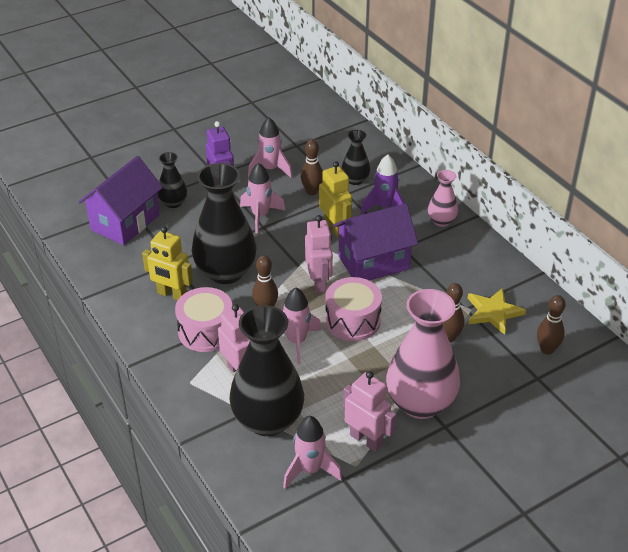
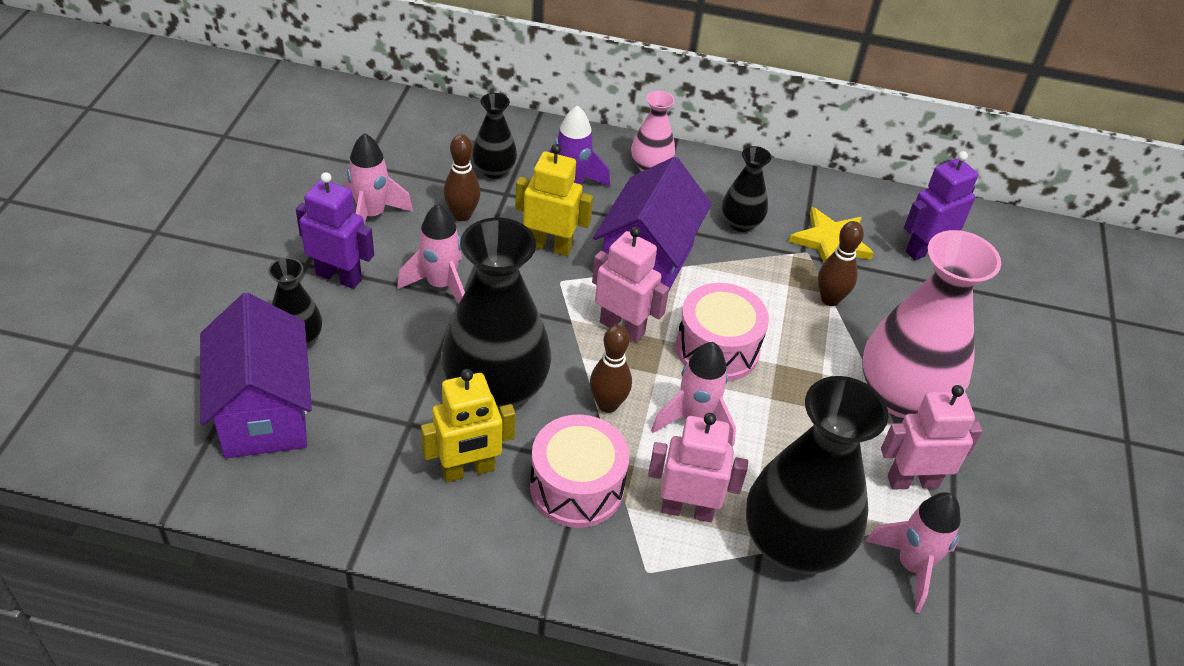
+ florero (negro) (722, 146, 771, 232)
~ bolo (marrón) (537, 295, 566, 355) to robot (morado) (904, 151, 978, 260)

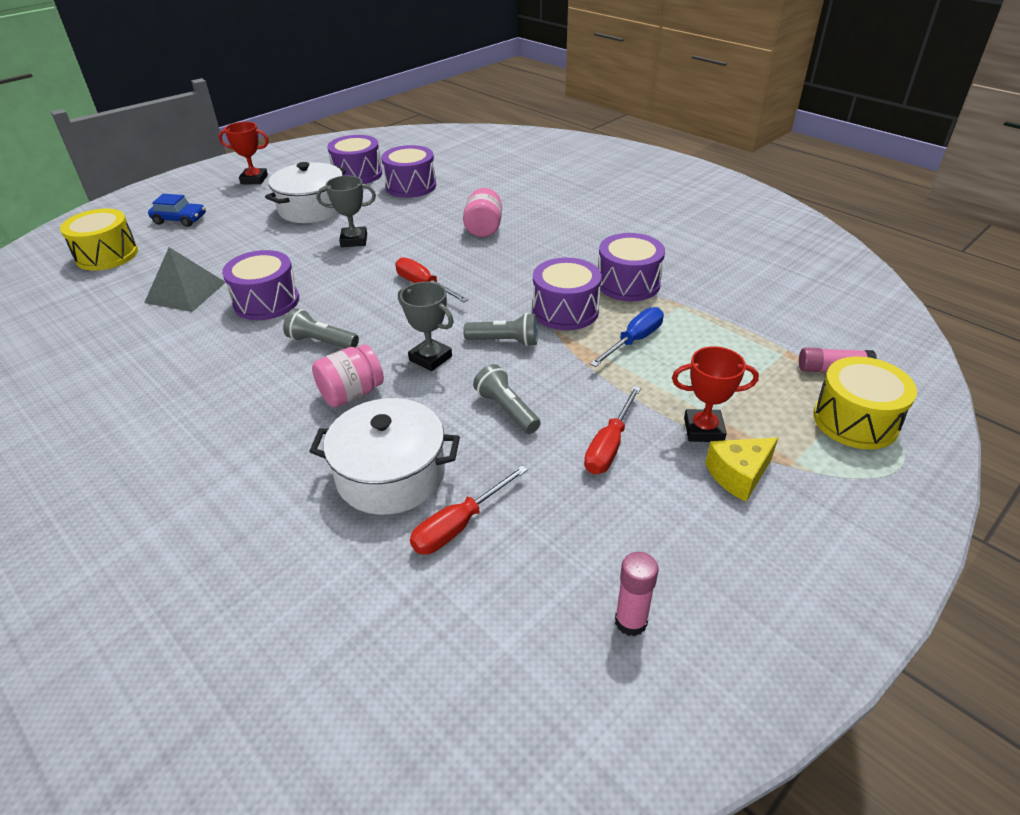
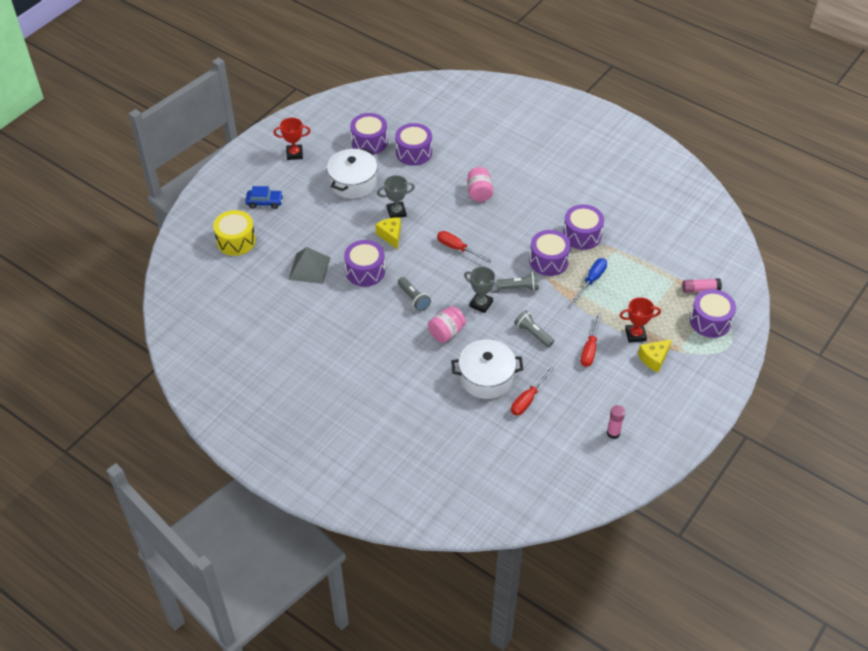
+ queso (amarillo) (375, 217, 401, 250)
~ lámpara de mano (gris) (283, 308, 359, 349) = (398, 277, 431, 311) 135 degrees counterclockwise
~ tambor (amarillo) (813, 356, 917, 449) to tambor (morado) (690, 289, 736, 338)

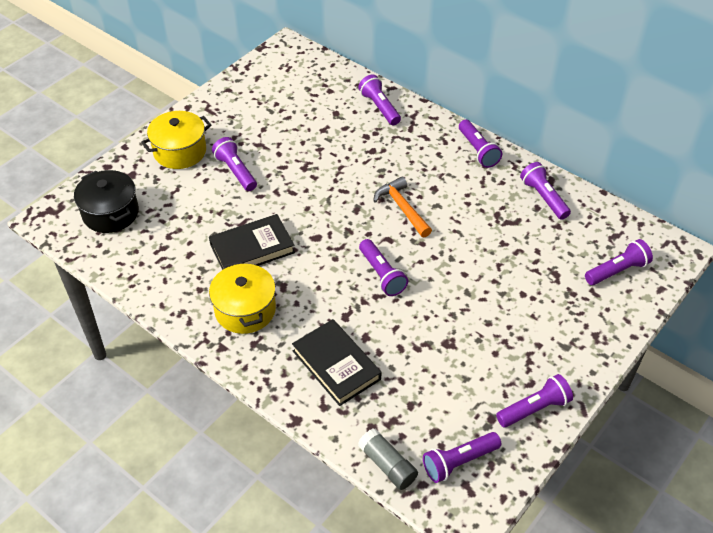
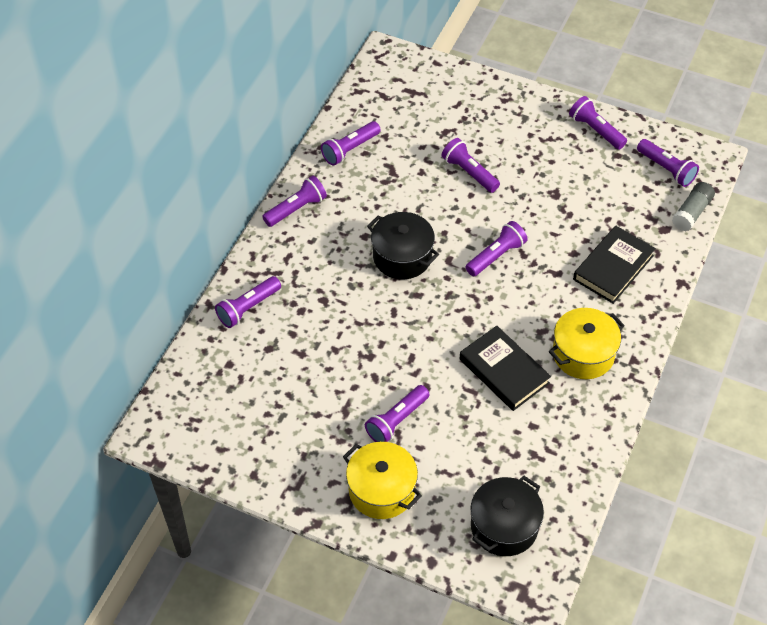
~ martillo (naranja) (373, 176, 432, 238) to olla (negro) (367, 212, 439, 279)
~ lámpara de mano (morado) (585, 239, 653, 285) to (442, 138, 500, 193)

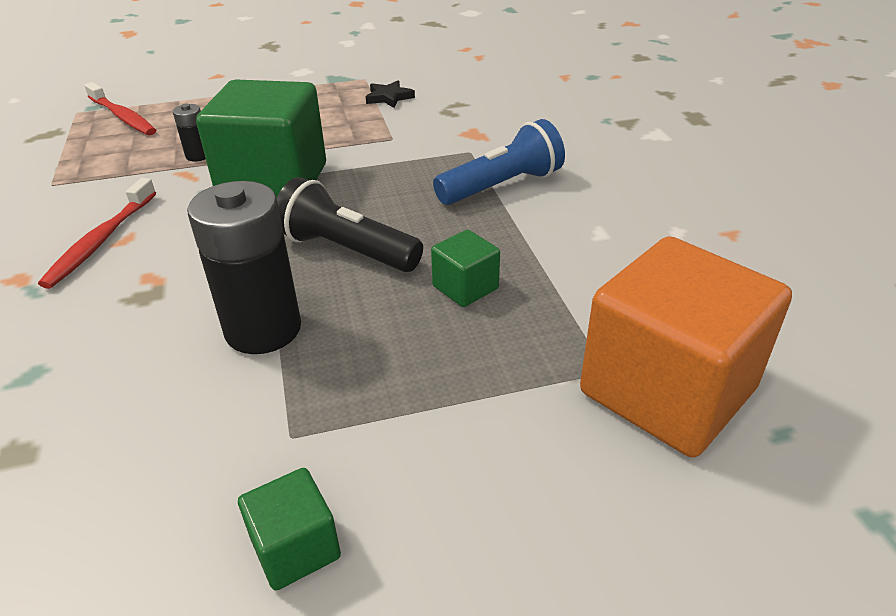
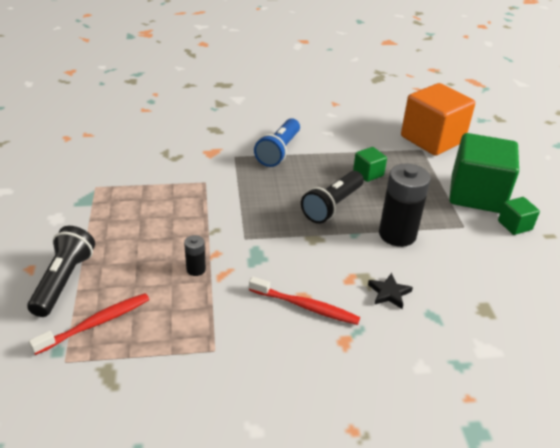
+ lámpara de mano (negro) (27, 226, 95, 317)
~ lámpara de mano (azul) (433, 119, 565, 205) = (254, 118, 300, 167) 135 degrees counterclockwise
~ estrella (negro) (366, 80, 415, 108) to (368, 273, 413, 309)
~ cubo (verde) (196, 79, 326, 198) to (449, 133, 519, 213)

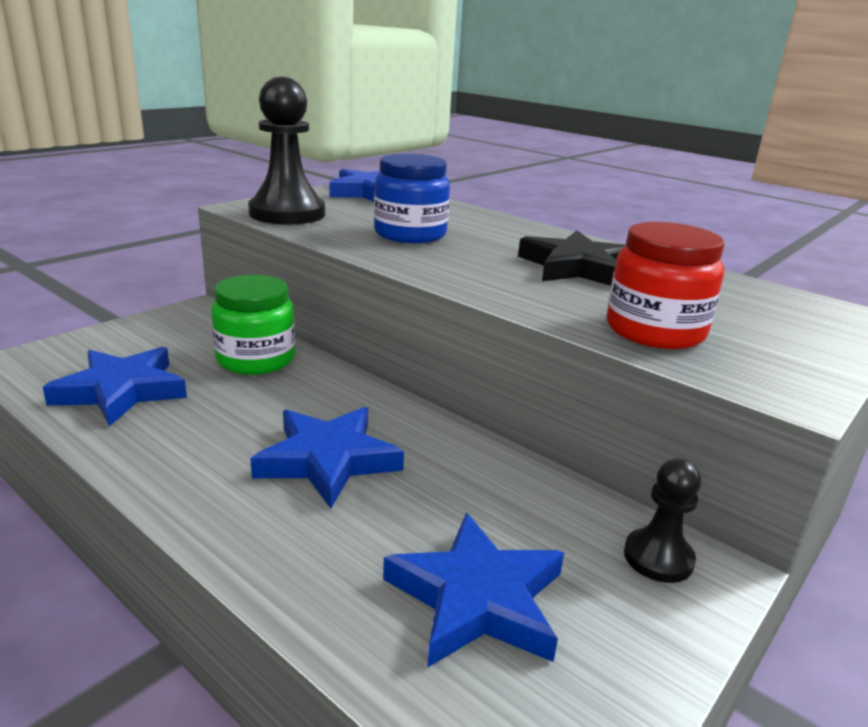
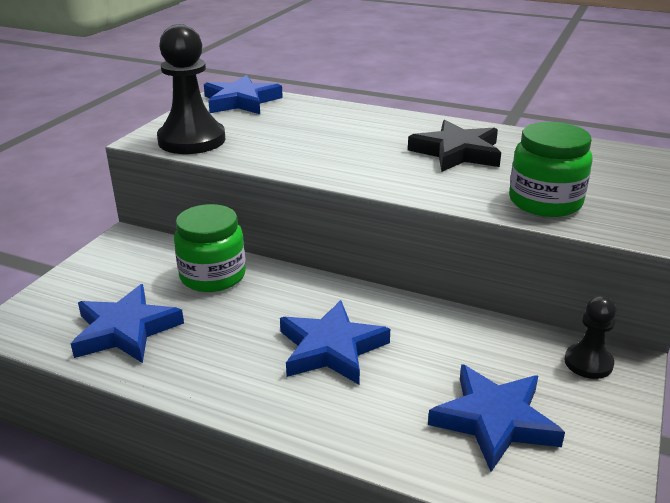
~ tarro (rojo) (607, 222, 725, 349) to tarro (verde) (509, 122, 593, 217)
- tarro (azul) (374, 153, 450, 243)

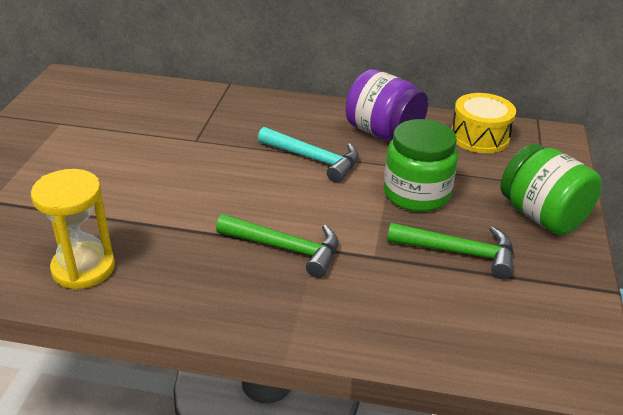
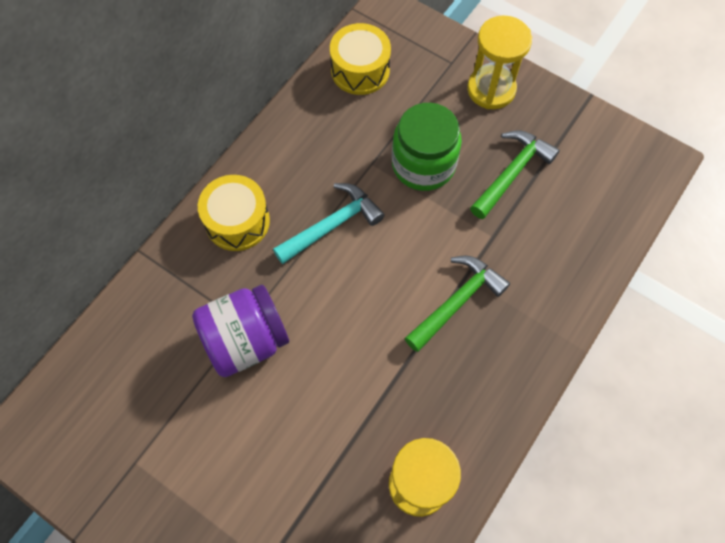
~ tarro (morado) (345, 69, 428, 141) to (192, 285, 289, 377)
+ tambor (amarillo) (198, 175, 270, 251)
~ tarro (verde) (501, 144, 602, 235) to reloj de arena (amarillo) (467, 15, 532, 109)

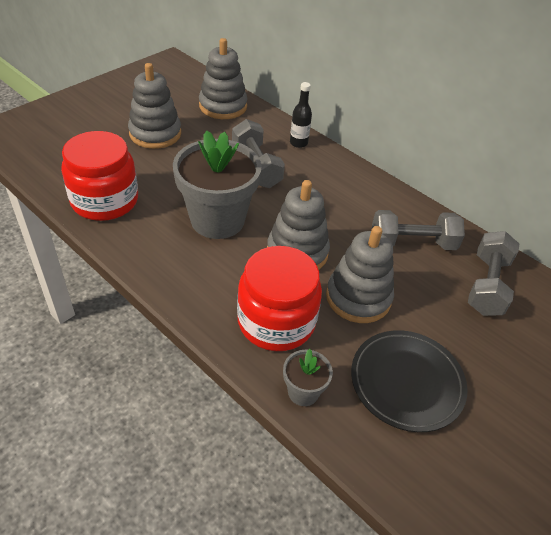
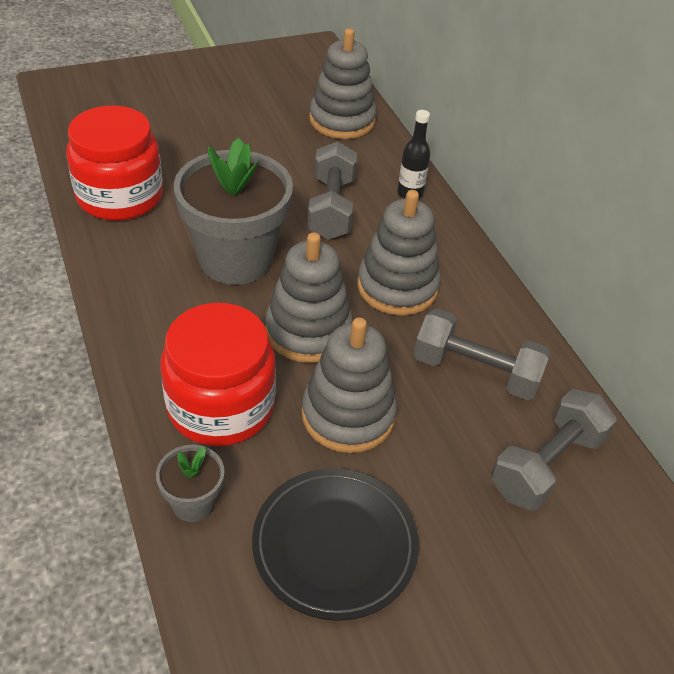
~ juguete apilable (gris) (128, 63, 181, 149) to (357, 190, 441, 316)

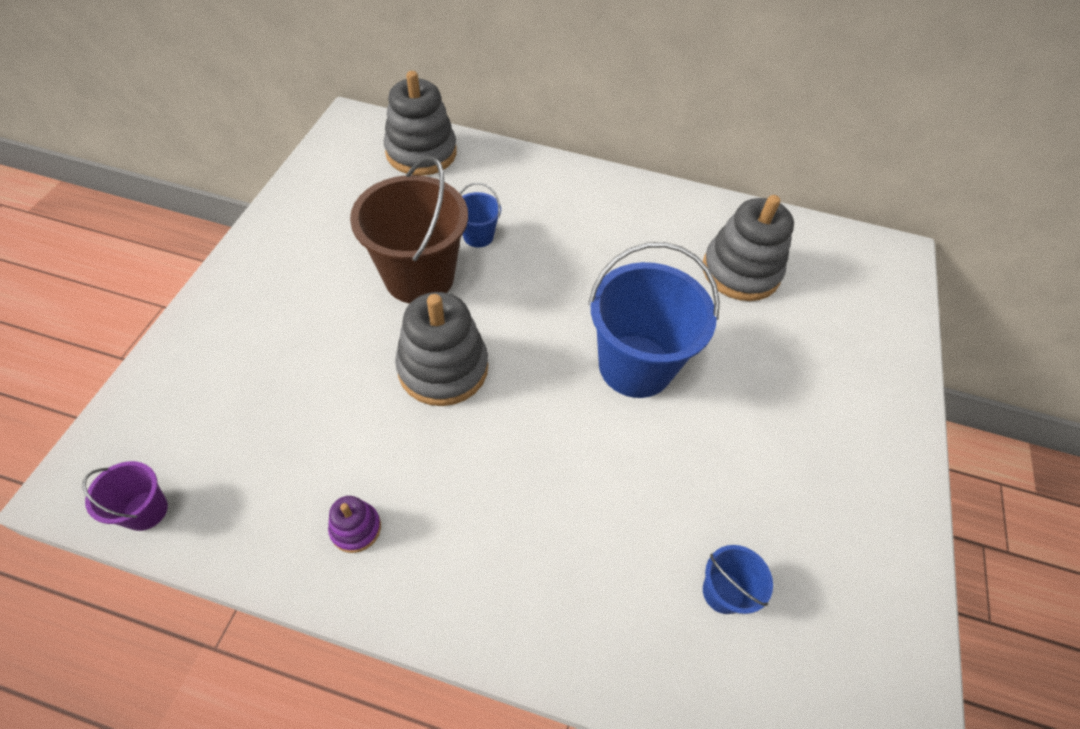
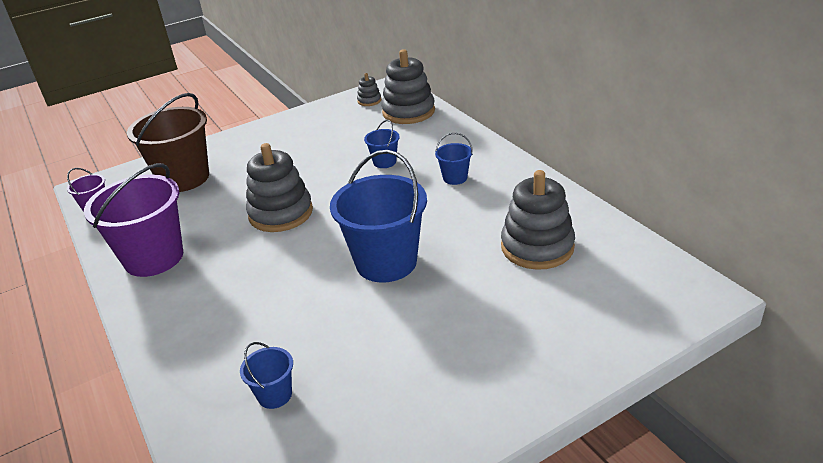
~ juguete apilable (morado) (328, 496, 381, 553) to balde (morado) (84, 163, 183, 277)
~ balde (marrón) (350, 156, 468, 304) to (127, 93, 209, 192)
+ juguete apilable (gris) (357, 73, 381, 106)
+ balde (azul) (435, 133, 473, 185)

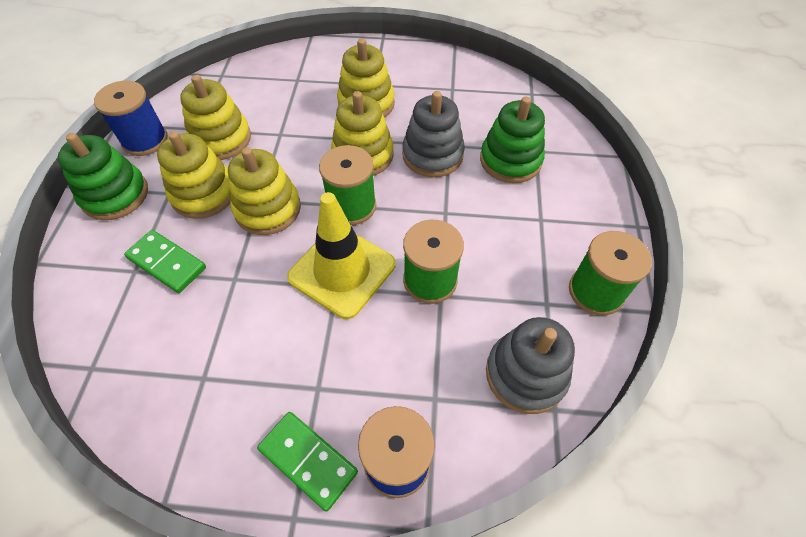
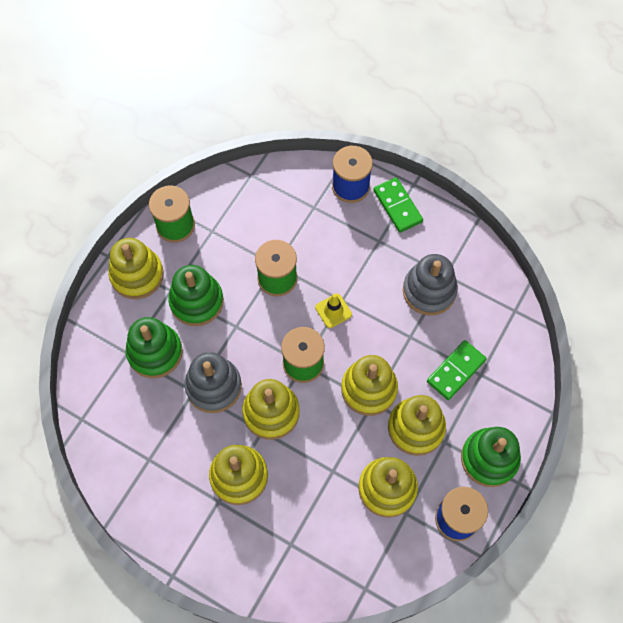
+ juguete apilable (amarillo) (108, 238, 164, 299)
+ juguete apilable (verde) (168, 265, 224, 326)
~ cono de tráfico (amarillo) (287, 192, 396, 319) = (315, 294, 352, 328) x0.46
~ juguete apilable (gris) (486, 317, 575, 414) to (403, 254, 458, 315)
~ ficha de dominó (verde) (124, 230, 206, 293) = (427, 340, 487, 400) 75 degrees clockwise

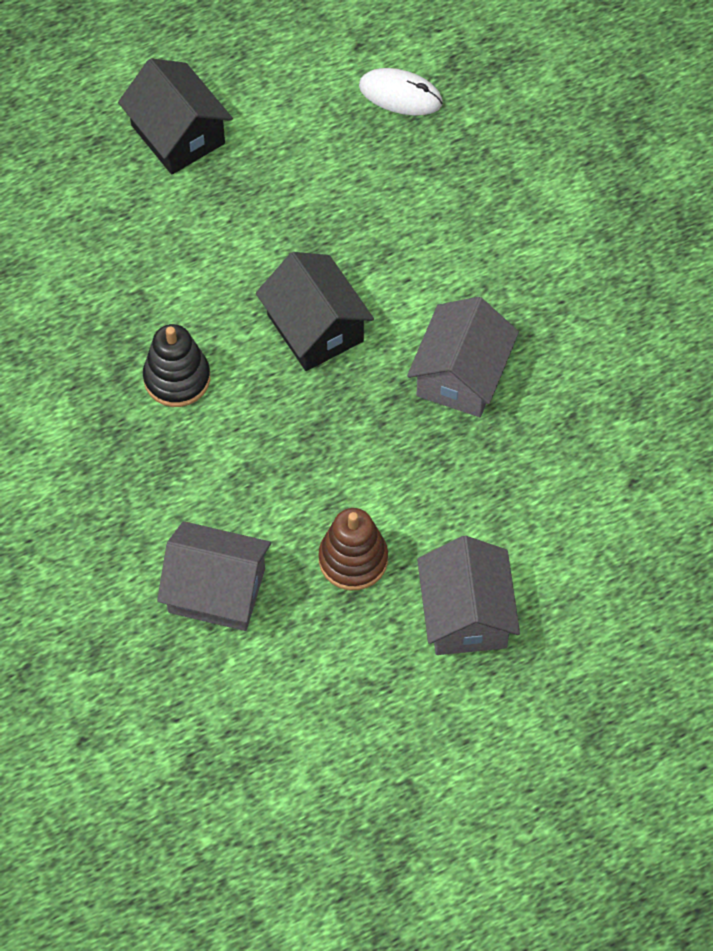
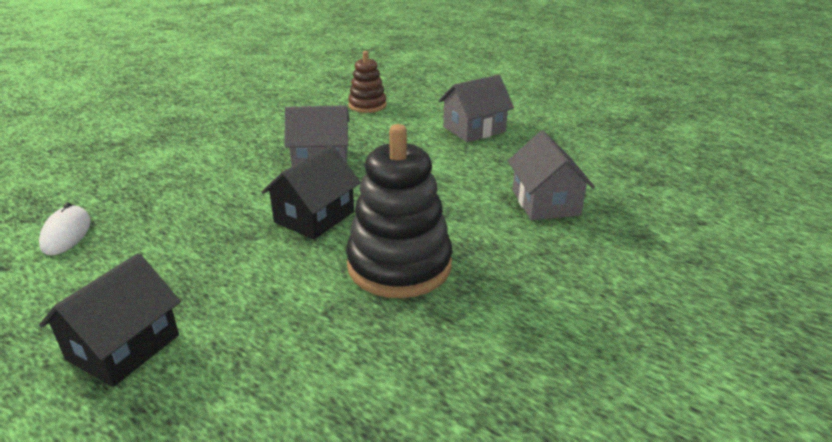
~ juguete apilable (negro) (143, 324, 210, 407) = (346, 124, 452, 298) x1.78
~ juguete apilable (marrón) (318, 508, 388, 590) to (348, 51, 387, 113)

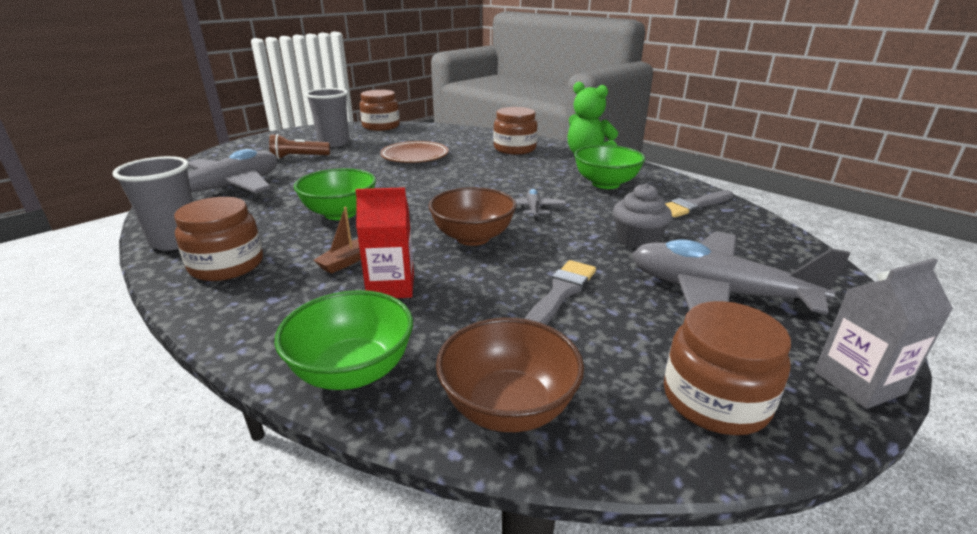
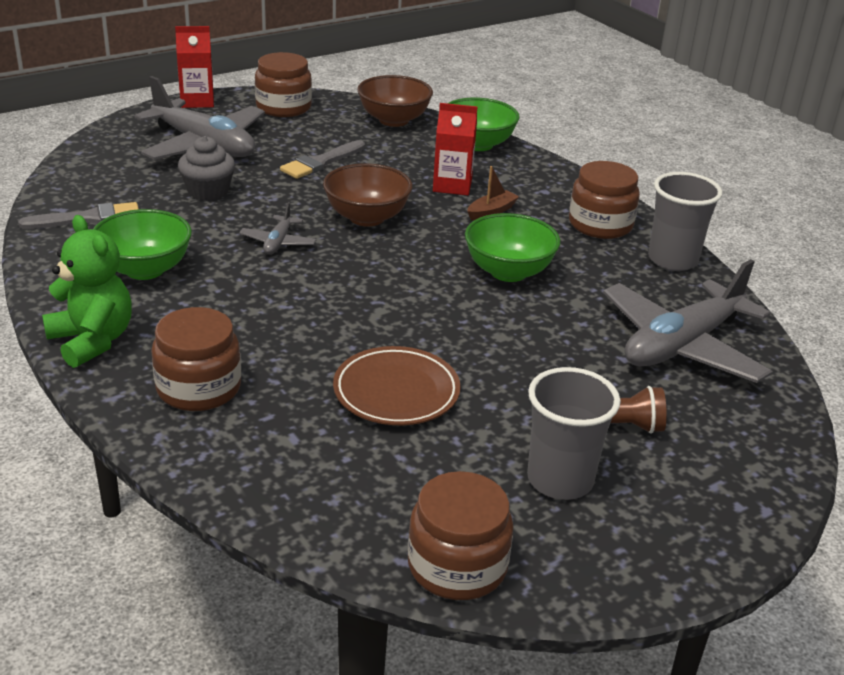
~ cartón de leche (gris) (814, 258, 953, 409) to cartón de leche (rojo) (175, 26, 214, 108)

